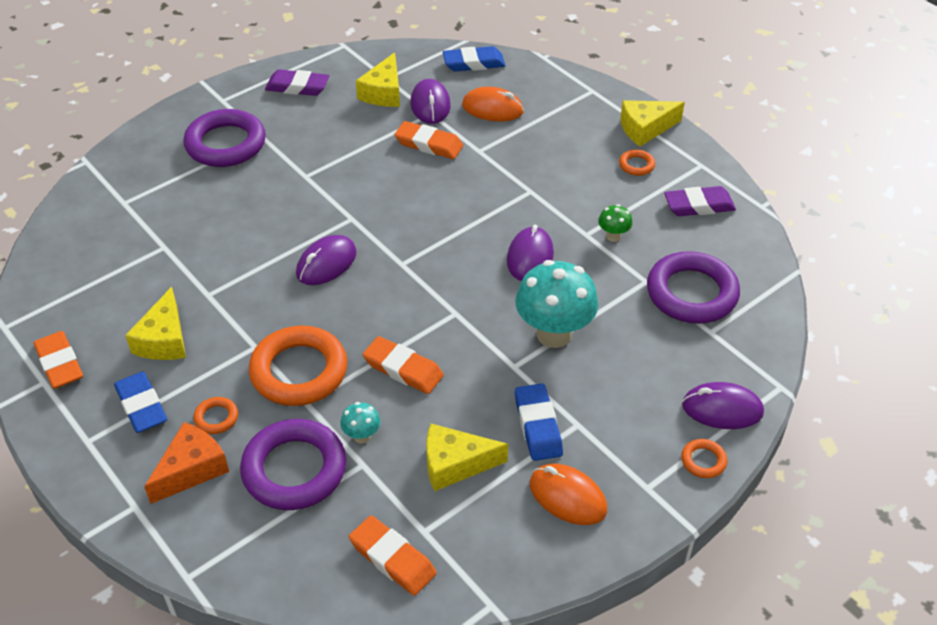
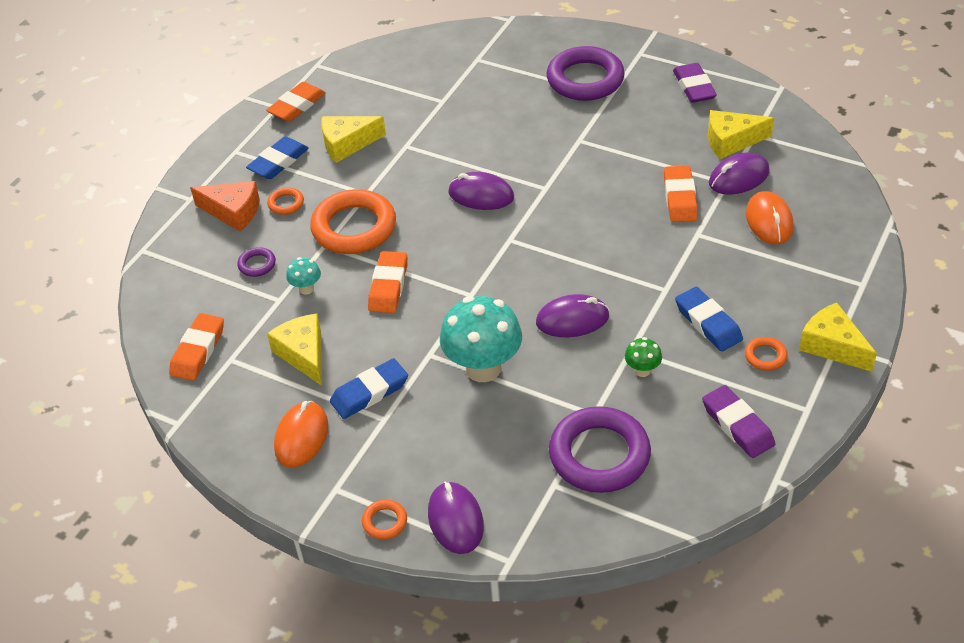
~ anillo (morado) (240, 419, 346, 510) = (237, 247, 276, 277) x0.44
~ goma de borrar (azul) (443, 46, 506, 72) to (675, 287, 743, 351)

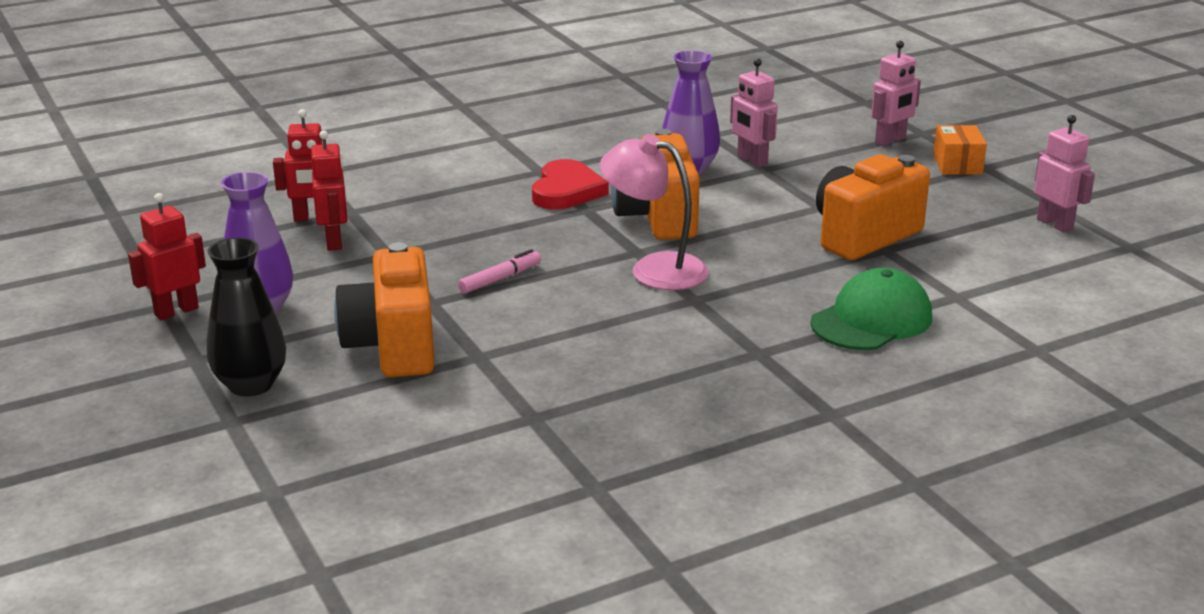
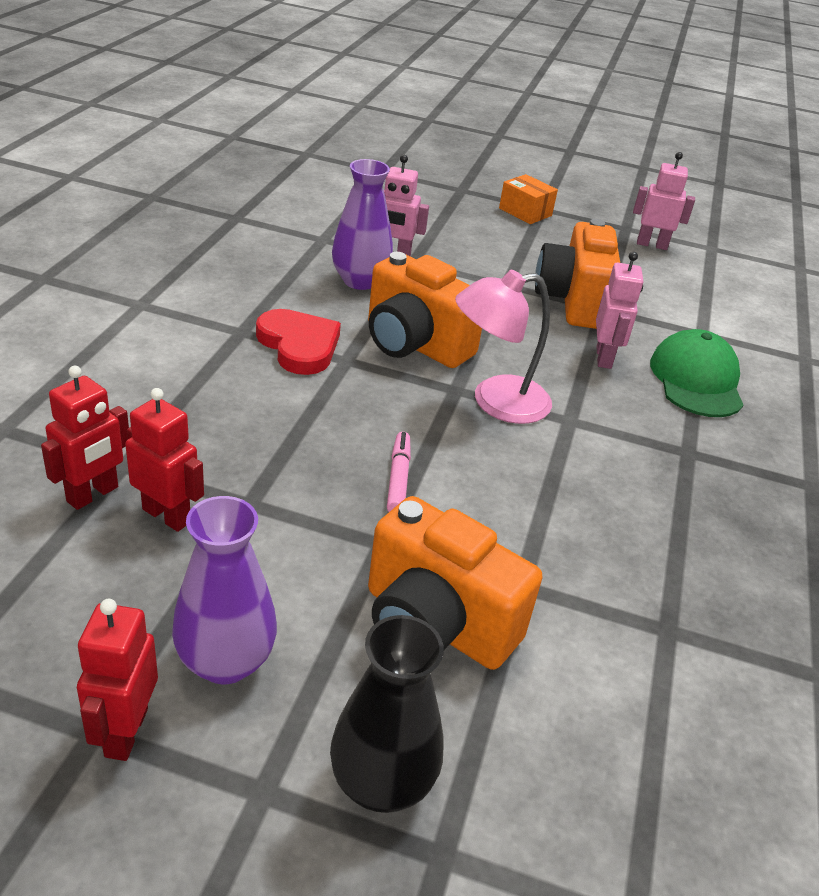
~ robot (rosa) (871, 41, 921, 146) to (596, 252, 643, 369)

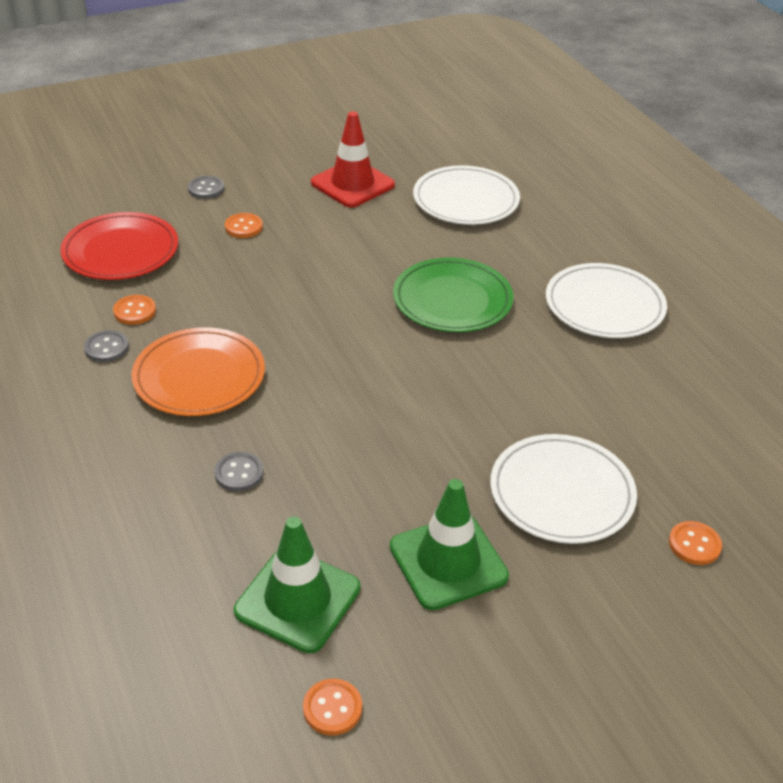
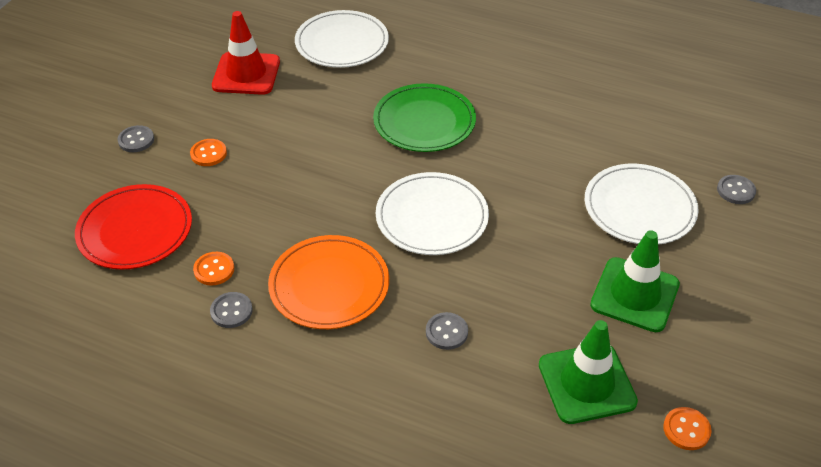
~ plato (blanco) (546, 263, 667, 338) to (376, 172, 489, 255)
~ botón (naranja) (669, 521, 722, 565) to botón (gris) (717, 175, 756, 204)

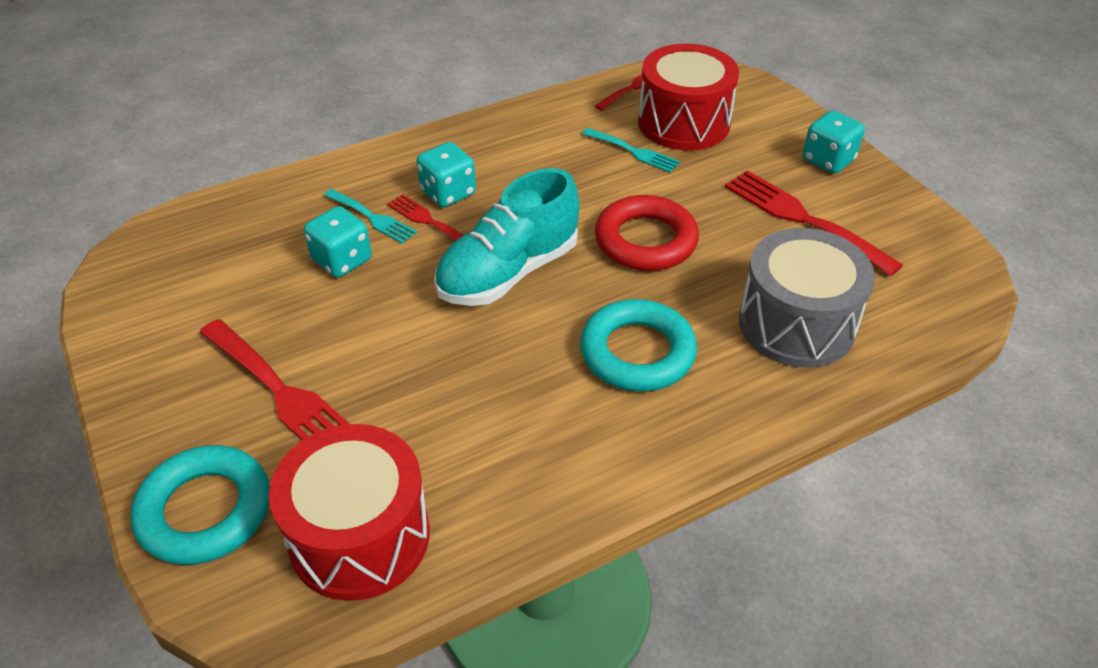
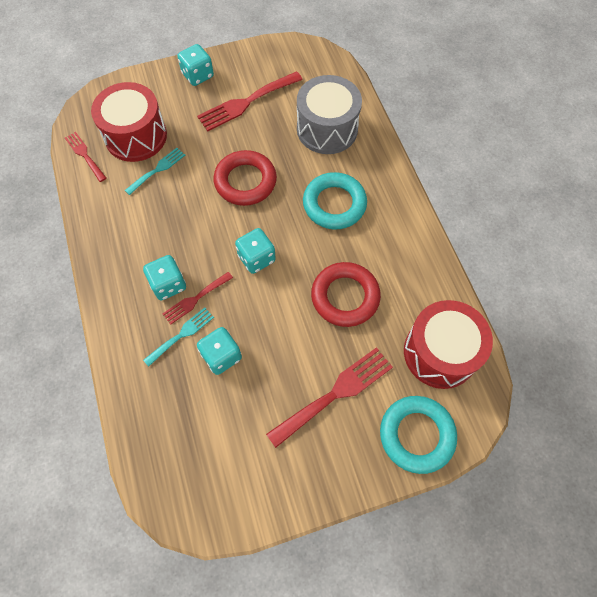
~ zapato (turquesa) (434, 168, 579, 306) to dado (turquesa) (235, 228, 276, 274)
+ anillo (rojo) (311, 262, 381, 327)

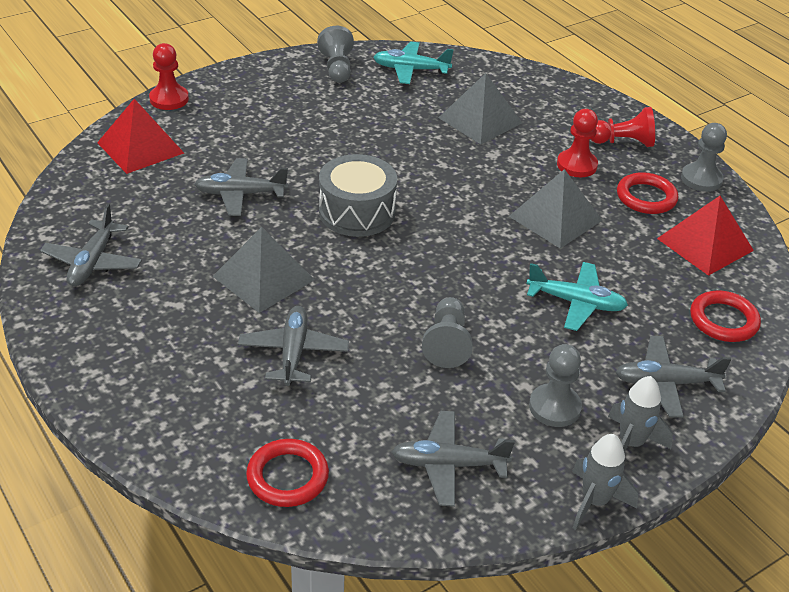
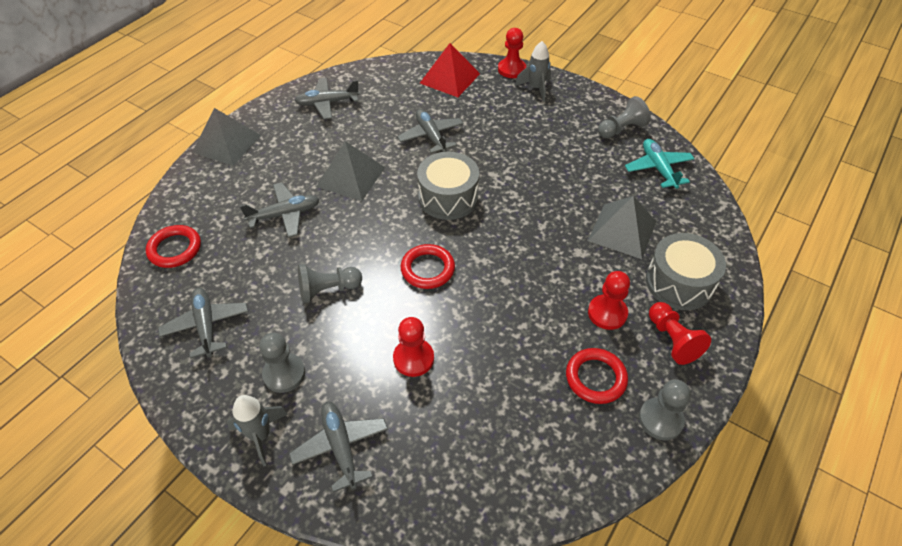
~ pirámide (gris) (509, 169, 602, 248) to (192, 108, 261, 166)
~ avión (turquesa) (526, 262, 628, 331) to peón (rojo) (393, 317, 434, 377)
~ anillo (rojo) (690, 291, 761, 342) to (401, 244, 455, 289)
~ cohete (gris) (572, 434, 638, 530) to (515, 41, 551, 102)
+ tambor (gris) (646, 233, 726, 310)
- pirámide (rojo) (657, 196, 754, 276)

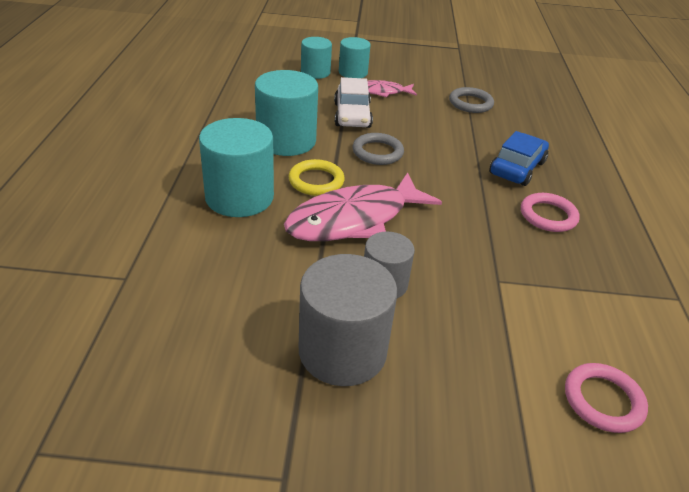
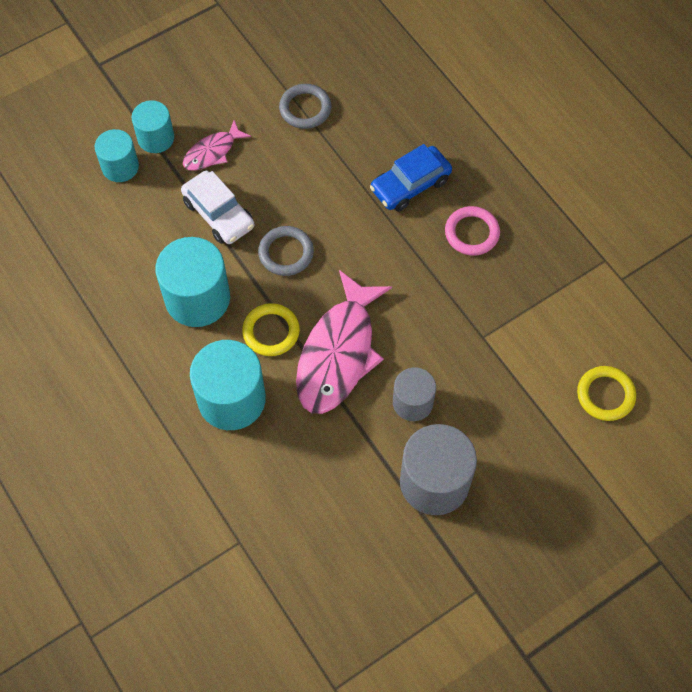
~ coche (azul) (489, 131, 549, 186) = (370, 144, 452, 212) 120 degrees counterclockwise
~ anillo (rosa) (565, 363, 648, 433) to anillo (amarillo) (577, 366, 636, 421)

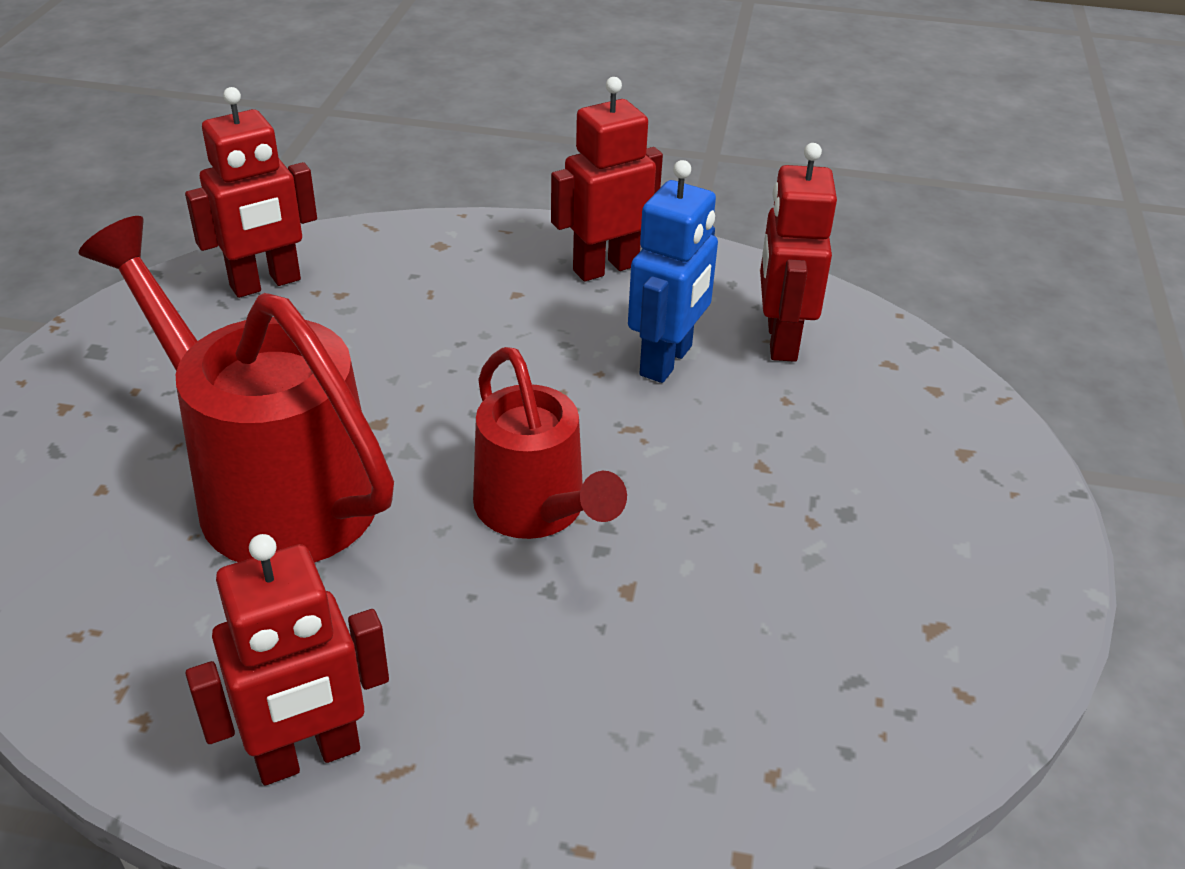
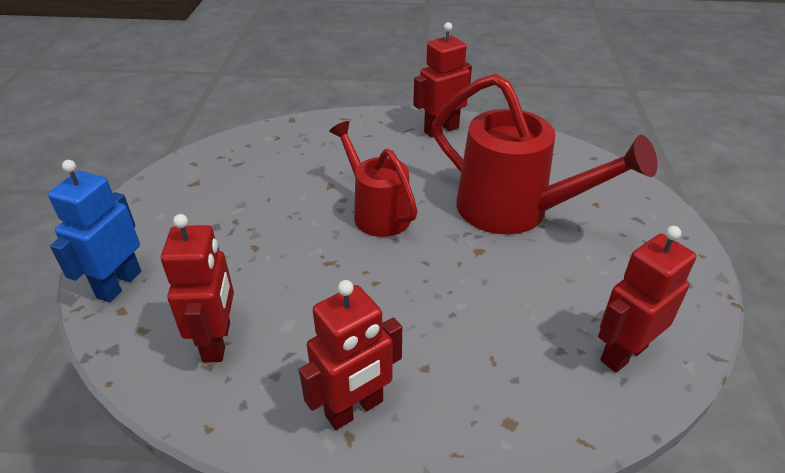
~ robot (azul) (628, 160, 718, 383) to (48, 160, 141, 302)

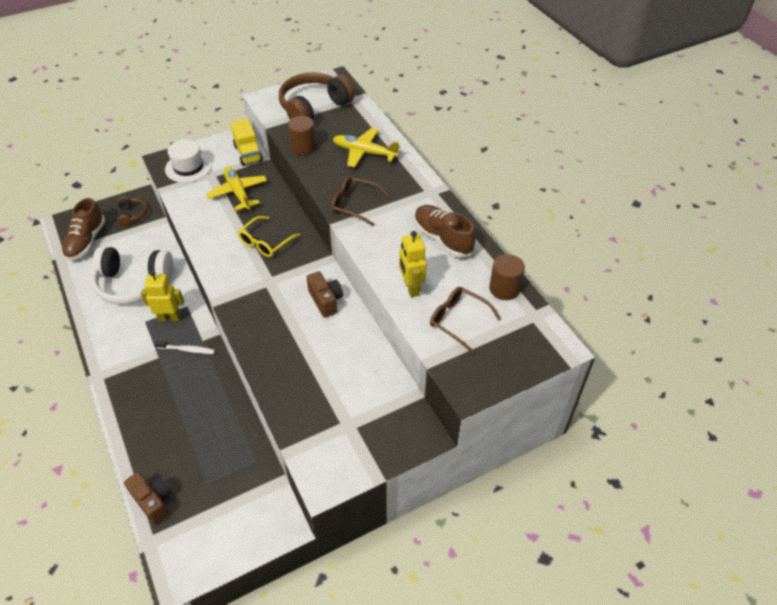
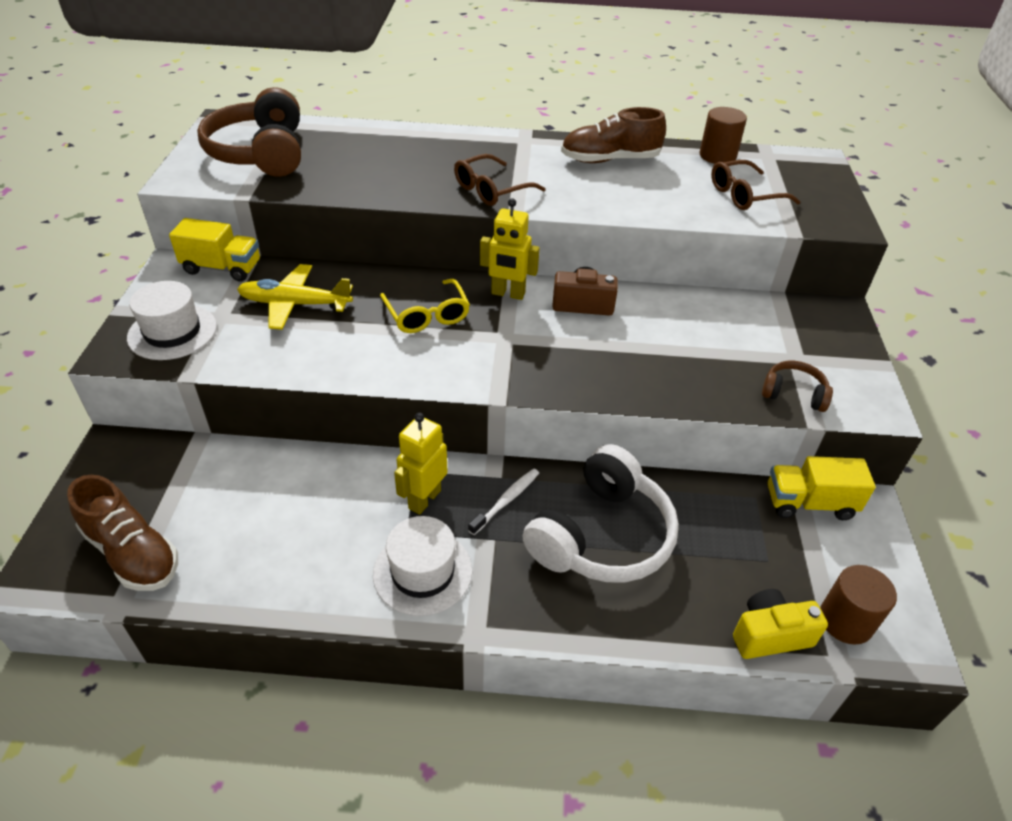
+ sombrero (blanco) (373, 516, 473, 616)
~ robot (amarillo) (399, 231, 427, 297) to (480, 198, 540, 300)
~ auriculares (blanco) (91, 246, 174, 305) to (523, 444, 679, 582)
~ cámara (marrón) (124, 472, 172, 525) to cámara (amarillo) (733, 589, 828, 659)
~ auriculares (marrón) (117, 196, 147, 226) to (762, 361, 833, 412)
+ camión (amarillo) (768, 456, 876, 520)
~ cilindro (marrón) (288, 116, 316, 155) to (820, 565, 897, 644)
- avión (amarillo) (333, 128, 400, 167)

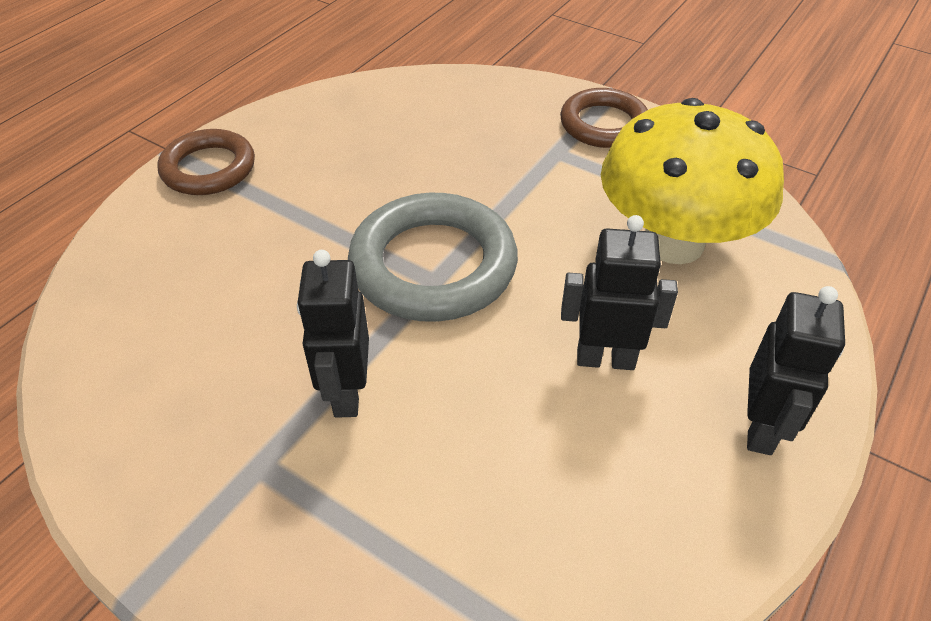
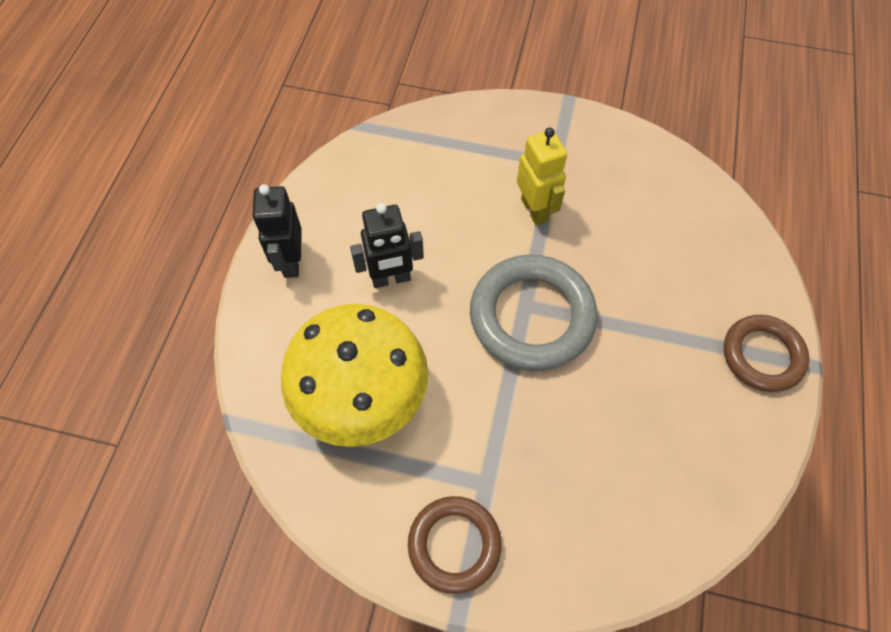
~ robot (negro) (297, 250, 369, 418) to robot (amarillo) (517, 127, 567, 226)

